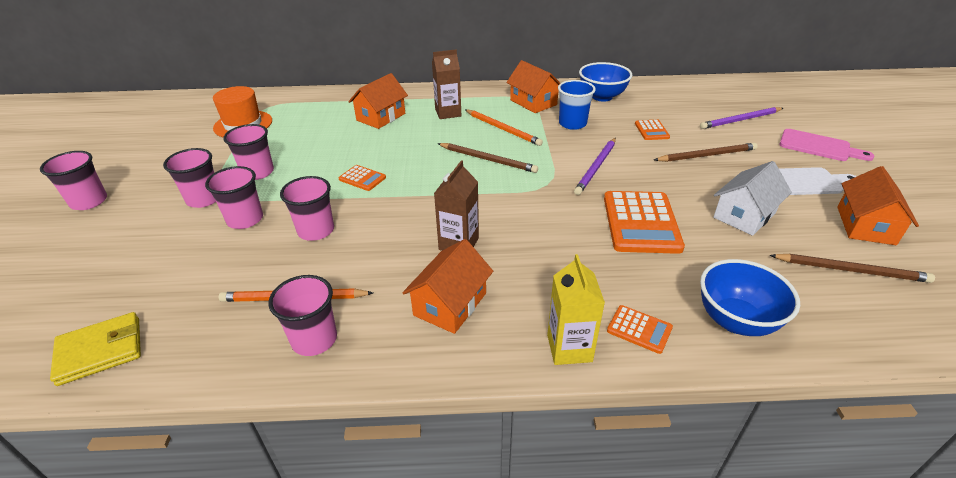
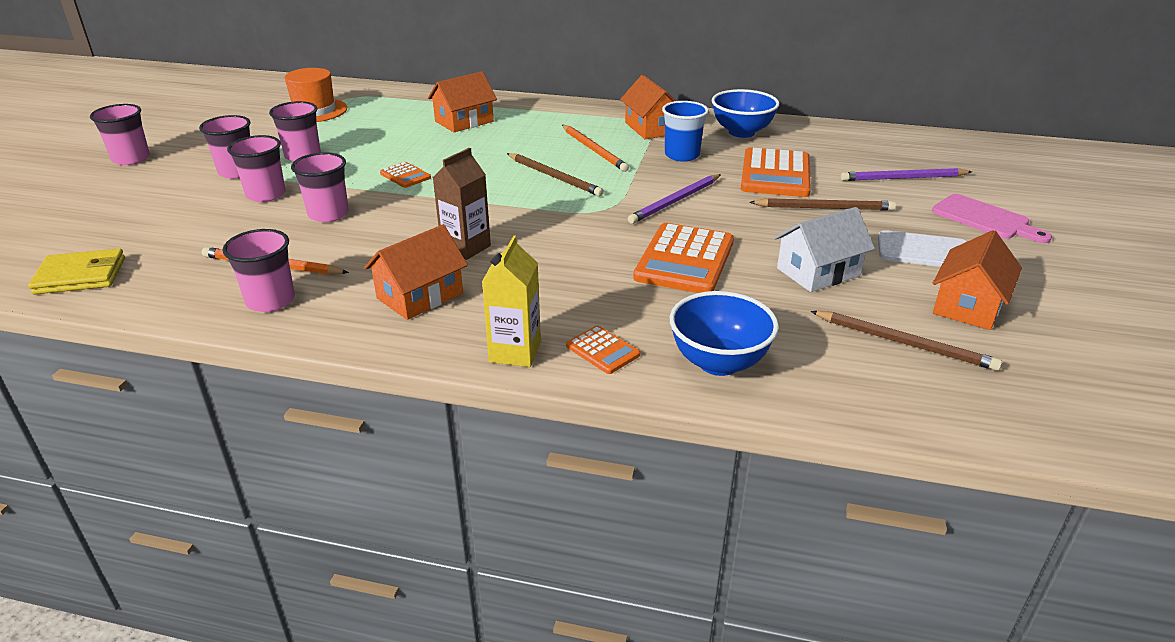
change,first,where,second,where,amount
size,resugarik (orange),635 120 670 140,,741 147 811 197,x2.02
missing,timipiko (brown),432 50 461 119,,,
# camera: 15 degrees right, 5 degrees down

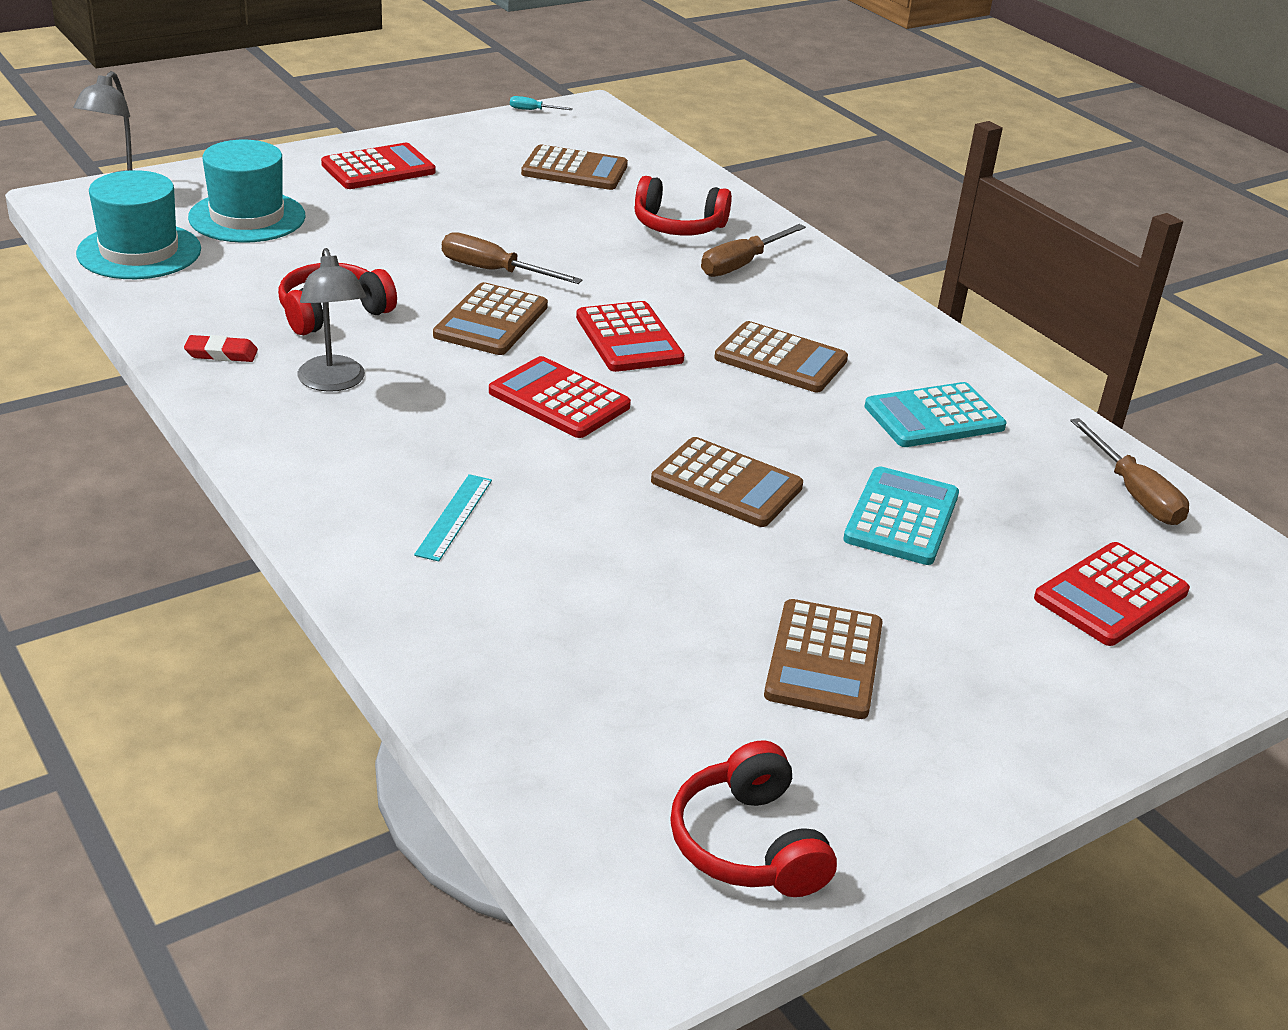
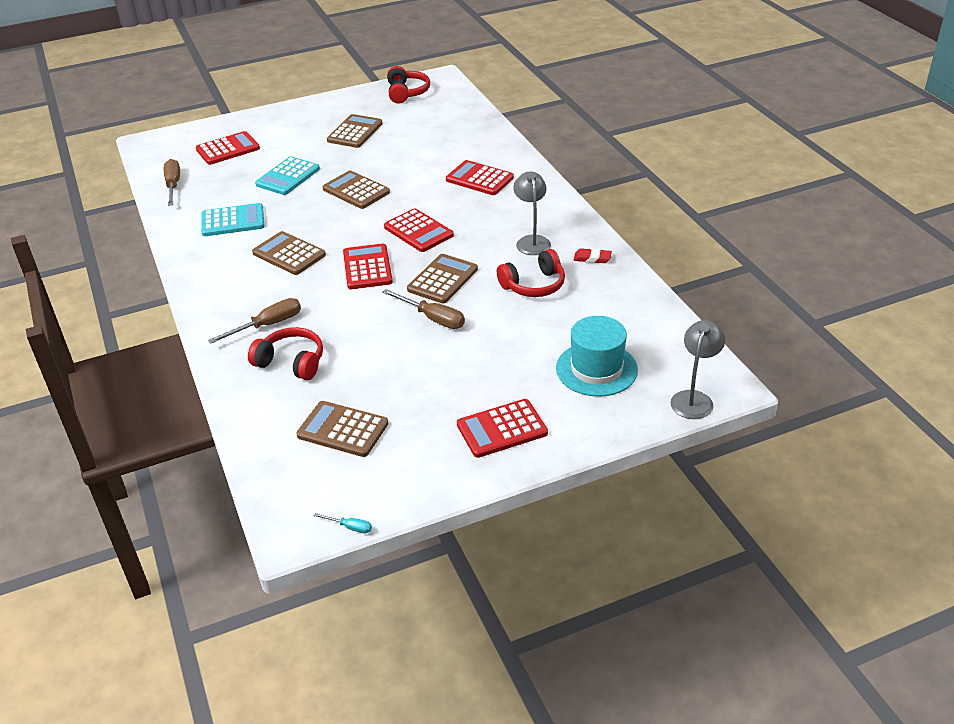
change,first,where,second,where,amount
exchanged,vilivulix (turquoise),414 474 492 562,resugarik (red),446 160 514 195,
missing,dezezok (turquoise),76 170 201 279,,,
# camera: 165 degrees left, 5 degrees up

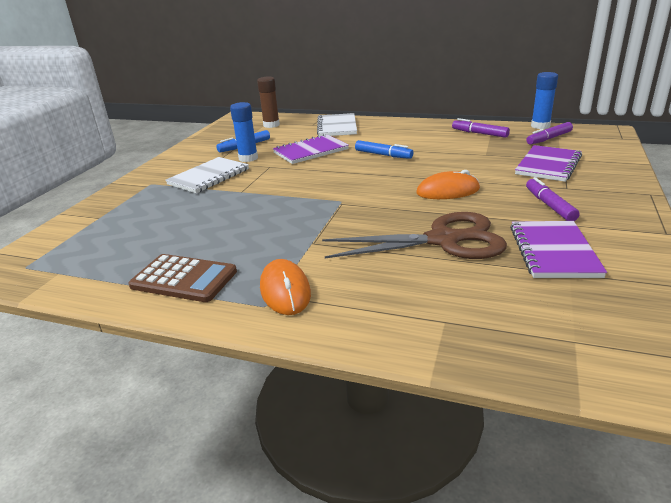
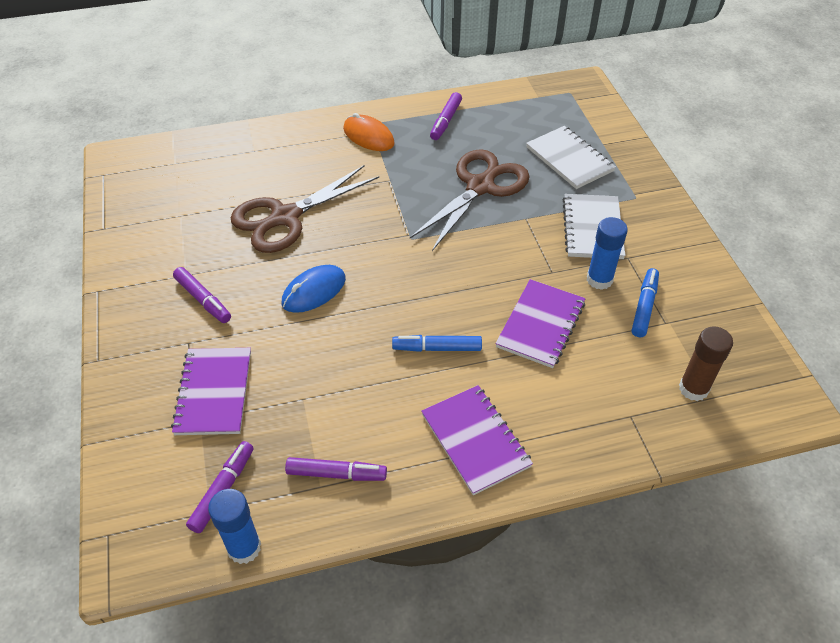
change,first,where,second,where,amount
colour,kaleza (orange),416 170 480 199,kaleza (blue),282 265 346 313,
appeared,,,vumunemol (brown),410 149 530 251,
relocated,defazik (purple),510 221 607 278,,421 385 533 495,
exchanged,resugarik (brown),128 254 237 302,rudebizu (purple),430 92 462 140,
relocated,defazik (white),317 113 357 136,,526 126 616 189,
# camera: 145 degrees right, 20 degrees up

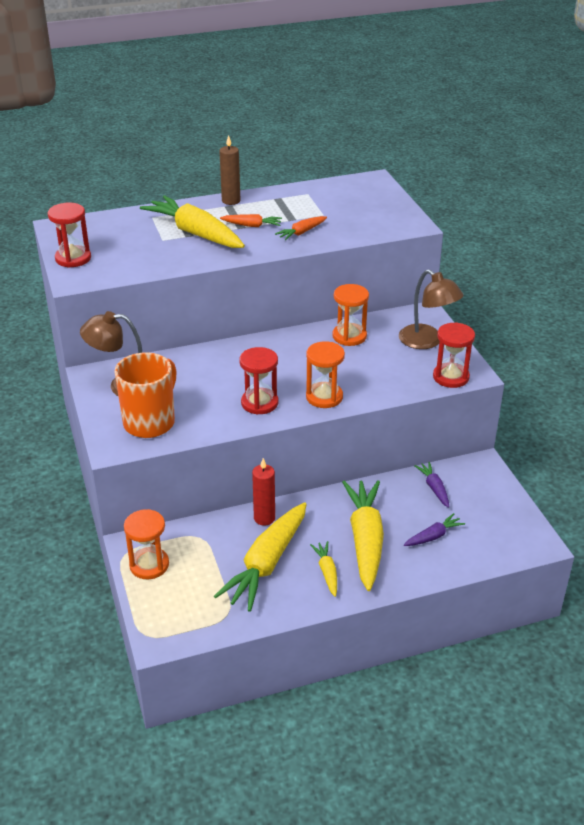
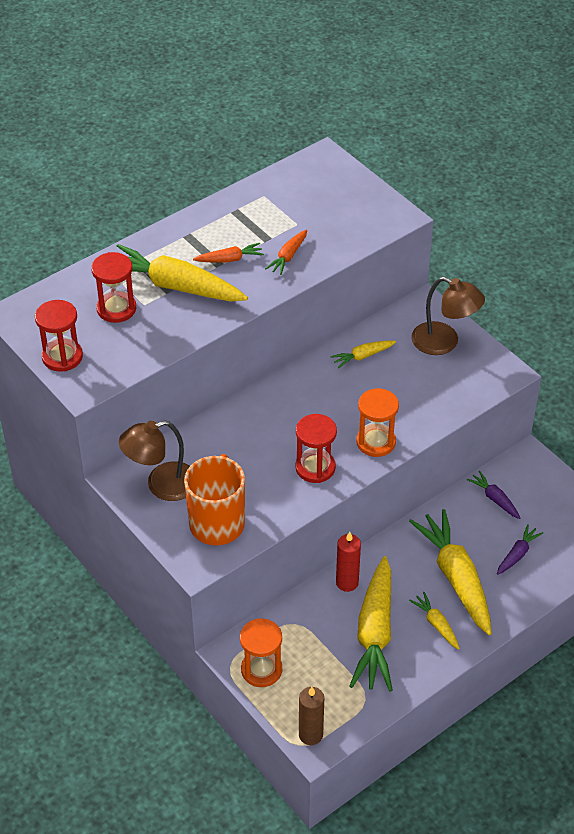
change,first,where,second,where,amount
relocated,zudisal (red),433 322 475 388,,91 252 136 323,
relocated,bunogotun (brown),219 135 240 205,,299 687 324 745,
exchanged,zudisal (orange),332 284 369 346,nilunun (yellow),331 340 396 369,
# camera: 20 degrees left, 10 degrees up

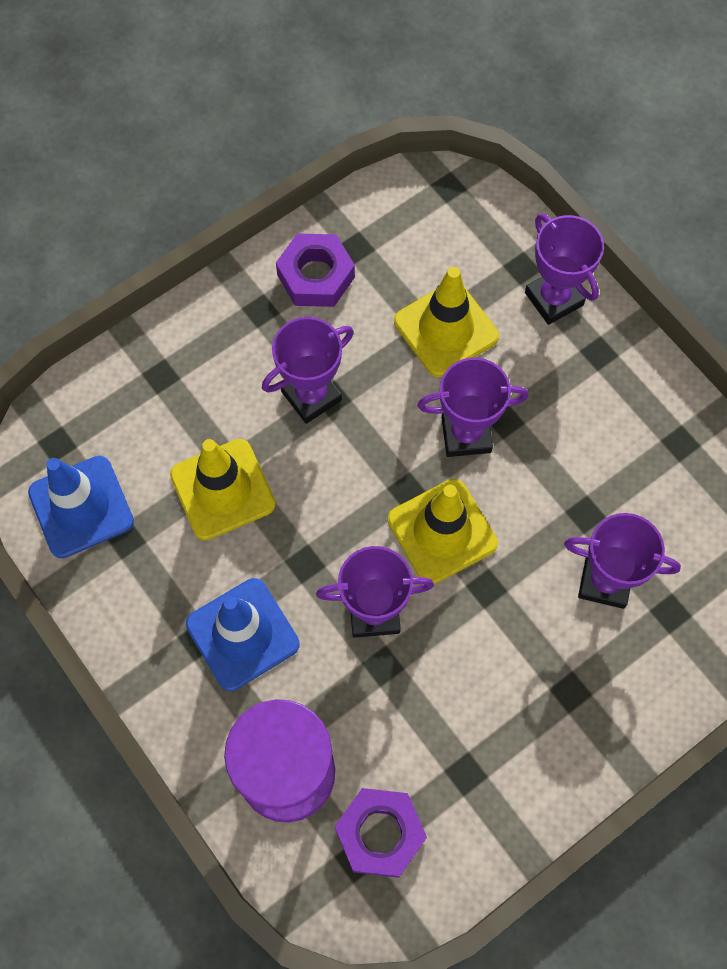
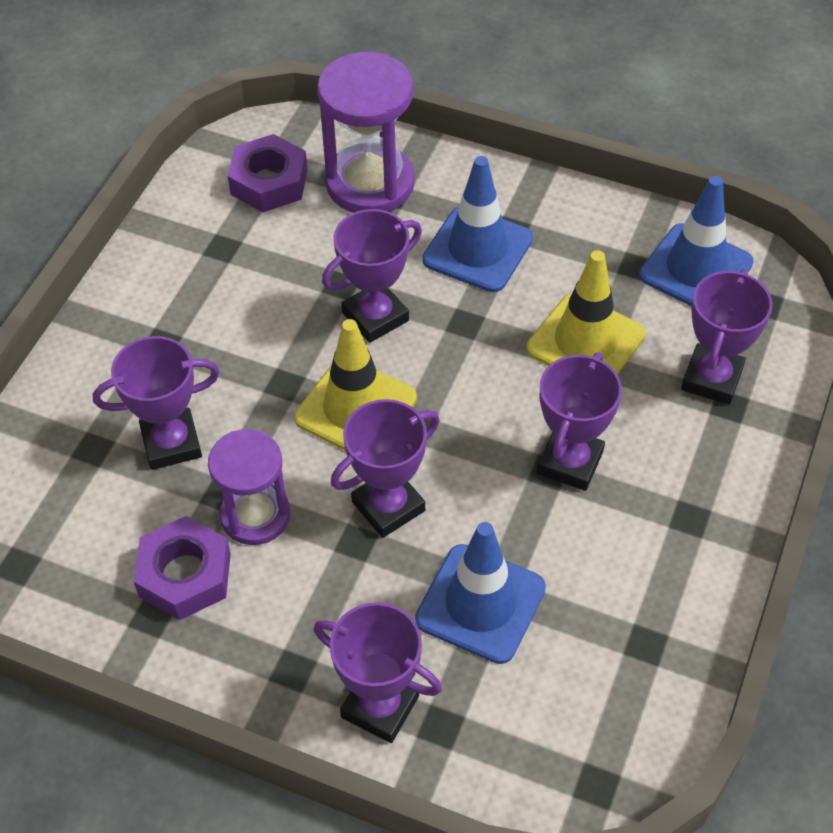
change,first,where,second,where,amount
relocated,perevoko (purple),276 233 355 307,,133 516 231 620,
appeared,,,zudisal (purple),208 429 290 545,
colour,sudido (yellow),394 267 499 377,sudido (blue),415 522 546 664,
appeared,,,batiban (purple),681 269 773 405,
# camera: 150 degrees right, 15 degrees down

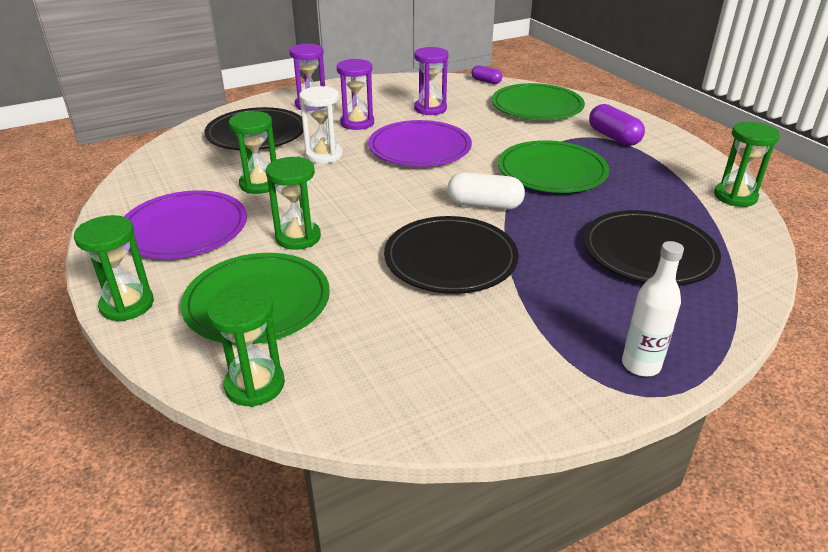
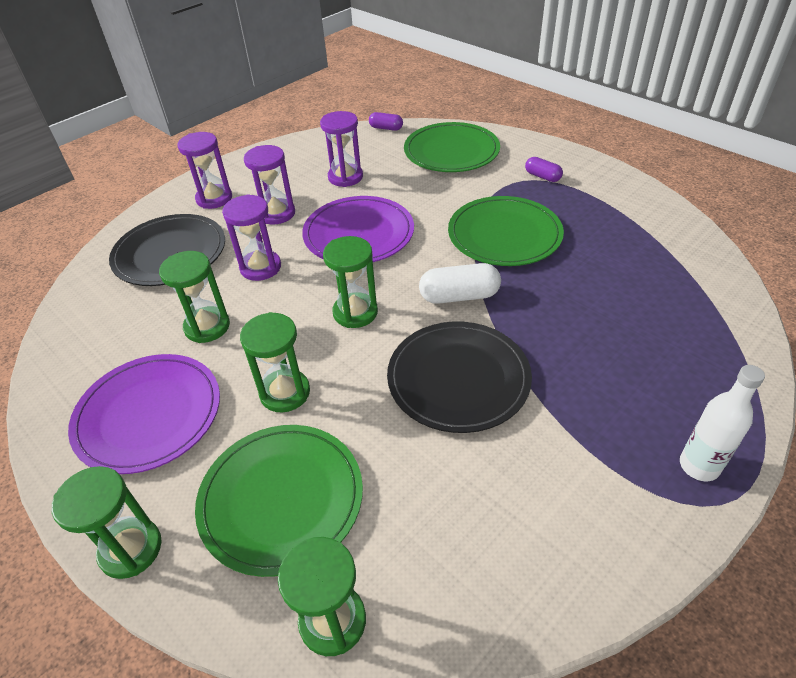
change,first,where,second,where,amount
colour,zudisal (white),299 86 343 163,zudisal (purple),222 194 281 281,
relocated,zudisal (green),714 122 780 207,,323 236 378 328,
size,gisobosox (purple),589 104 645 146,,525 157 563 182,x0.61
missing,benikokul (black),583 210 721 285,,,
# camera: 15 degrees left, 10 degrees up

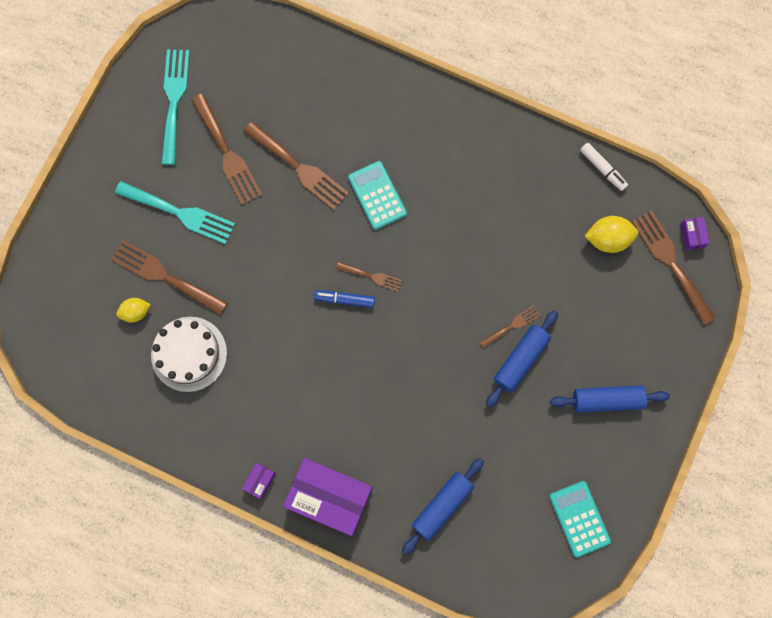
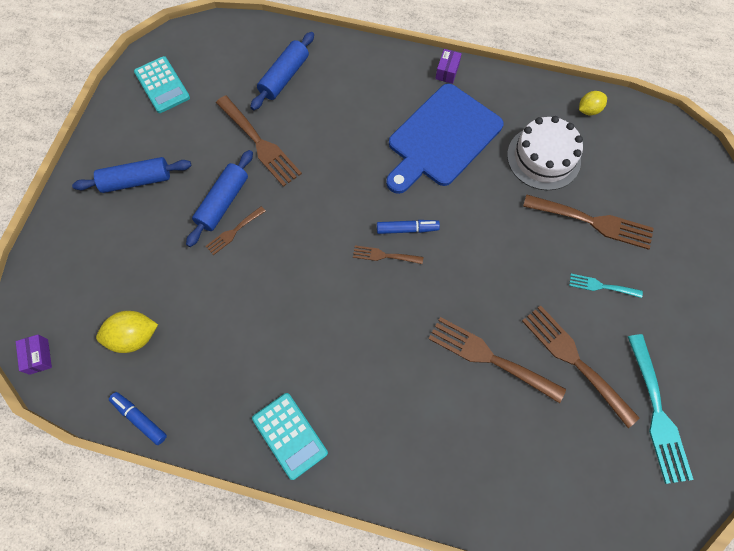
change,first,where,second,where,amount
colour,rudebizu (white),580 143 628 191,rudebizu (blue),109 392 167 445,
relocated,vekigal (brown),632 210 715 325,,216 95 302 187,
relocated,resugarik (turquoise),348 161 407 230,,252 393 328 480,
appeared,,,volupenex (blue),386 84 504 194,
size,vekigal (turquoise),115 181 235 244,,569 274 643 298,x0.53
relocated,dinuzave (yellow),116 298 151 322,,579 91 607 115,
missing,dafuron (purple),283 458 373 536,,,
# camera: 170 degrees right, 10 degrees down

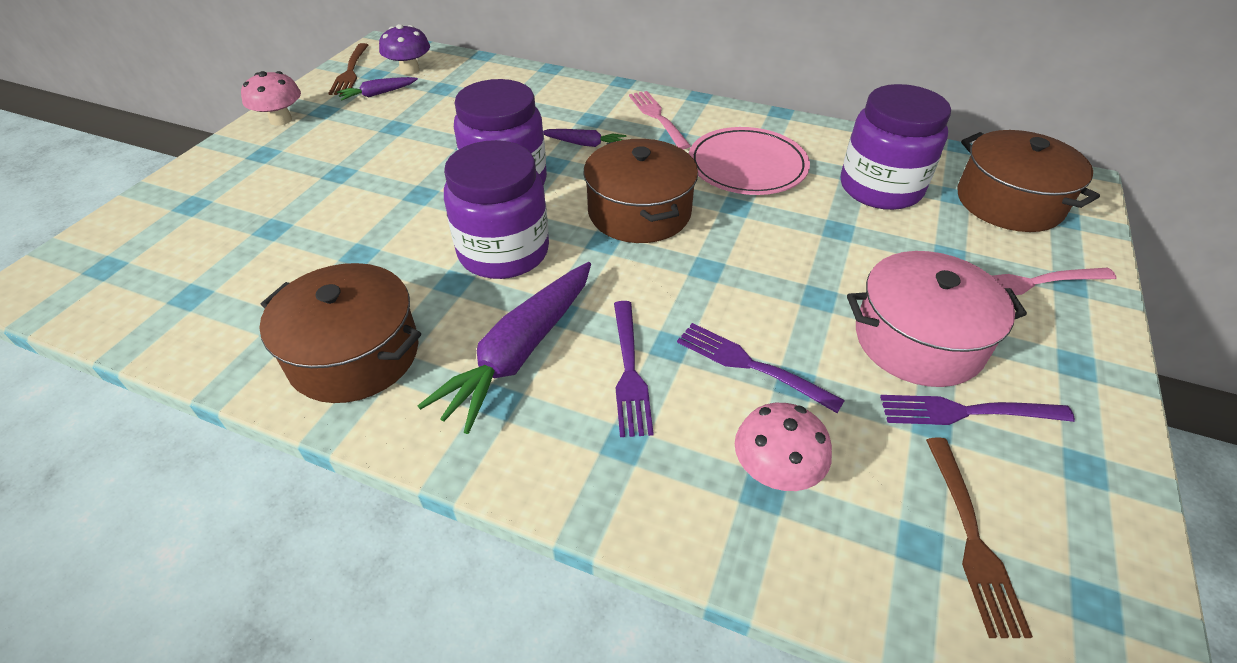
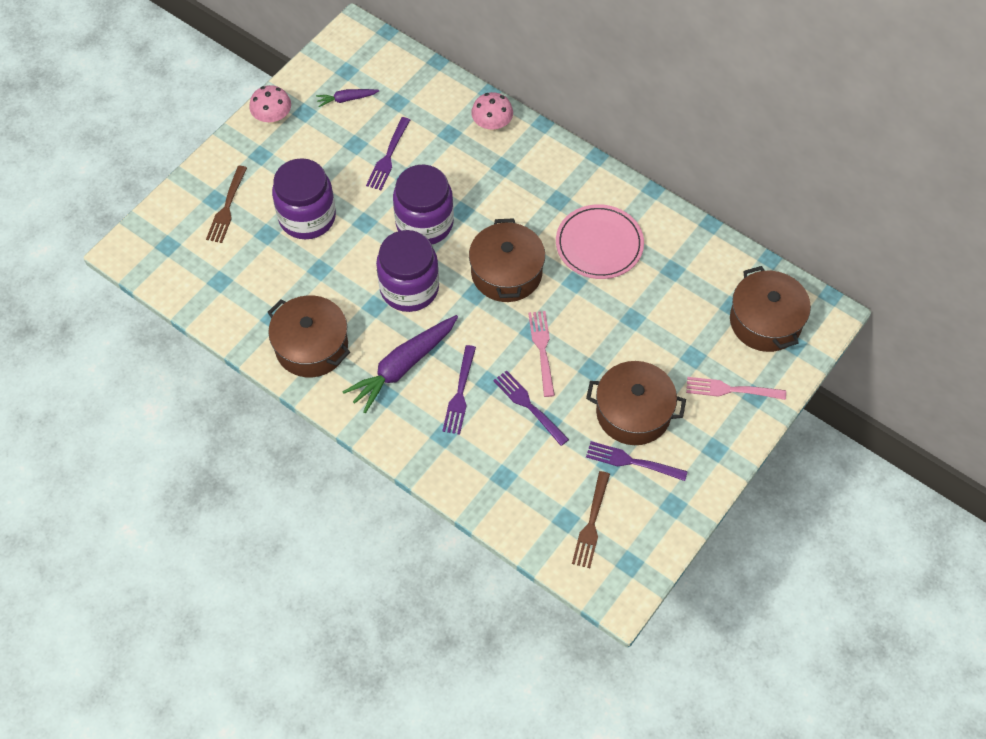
change,first,where,second,where,amount
relocated,vekigal (brown),328 43 368 95,,206 166 247 243,
relocated,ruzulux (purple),841 84 951 210,,272 158 336 239,
appeared,,,vekigal (purple),366 117 410 190,
relocated,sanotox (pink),735 403 832 491,,471 92 513 131,
relocated,vekigal (pink),629 91 691 150,,528 311 555 397,
colour,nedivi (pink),847 251 1027 387,nedivi (brown),586 361 686 445,
missing,sanotox (purple),379 24 430 75,,,
missing,nilunun (purple),543 129 626 147,,,
# camera: 15 degrees right, 15 degrees up

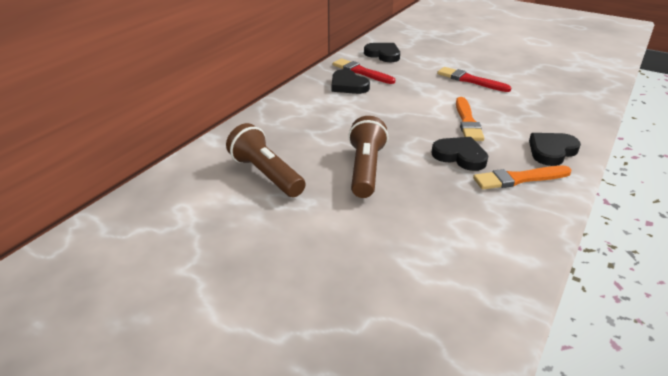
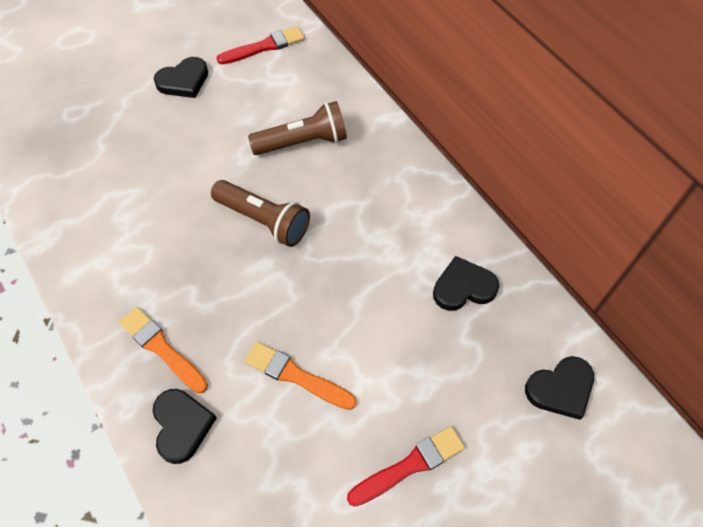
change,first,where,second,where,amount
spun,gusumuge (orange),473 166 571 190,,119 307 208 394,60 degrees counterclockwise
relocated,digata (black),431 137 488 171,,154 57 208 98,
relocated,gusumuge (red),333 58 395 84,,217 26 305 64,
# camera: 115 degrees right, 25 degrees up

